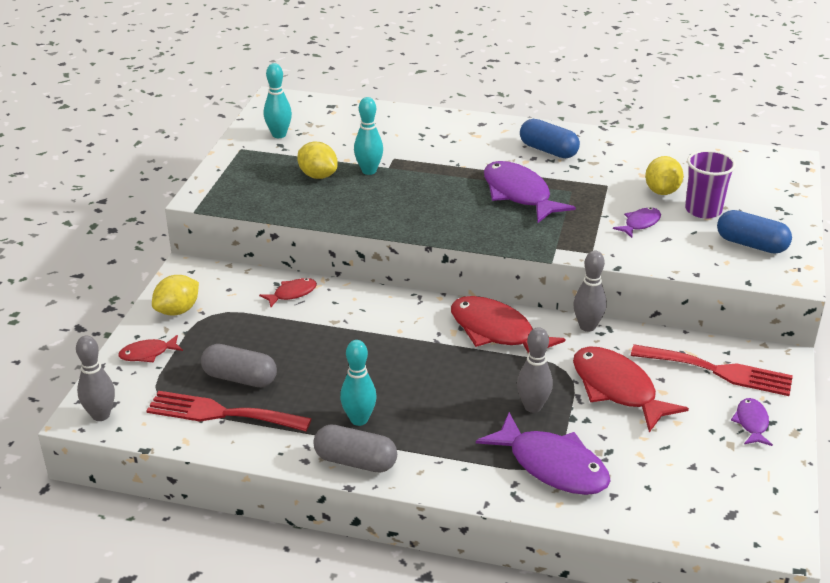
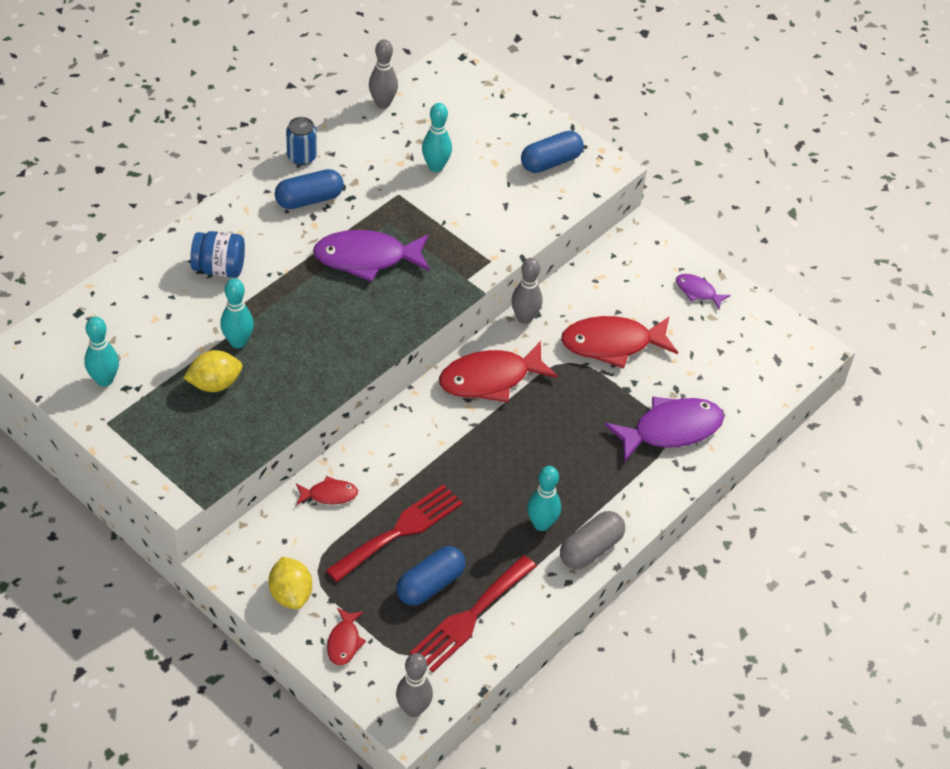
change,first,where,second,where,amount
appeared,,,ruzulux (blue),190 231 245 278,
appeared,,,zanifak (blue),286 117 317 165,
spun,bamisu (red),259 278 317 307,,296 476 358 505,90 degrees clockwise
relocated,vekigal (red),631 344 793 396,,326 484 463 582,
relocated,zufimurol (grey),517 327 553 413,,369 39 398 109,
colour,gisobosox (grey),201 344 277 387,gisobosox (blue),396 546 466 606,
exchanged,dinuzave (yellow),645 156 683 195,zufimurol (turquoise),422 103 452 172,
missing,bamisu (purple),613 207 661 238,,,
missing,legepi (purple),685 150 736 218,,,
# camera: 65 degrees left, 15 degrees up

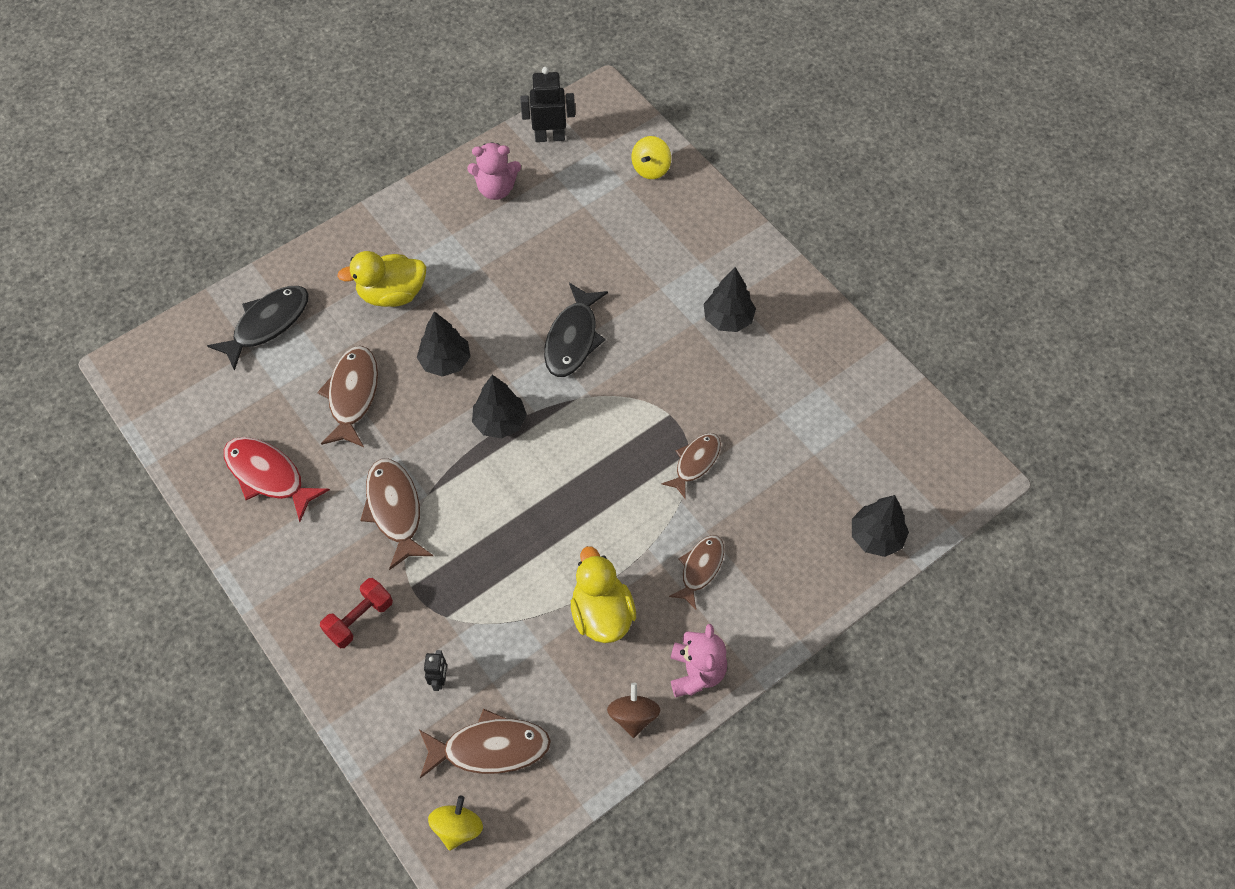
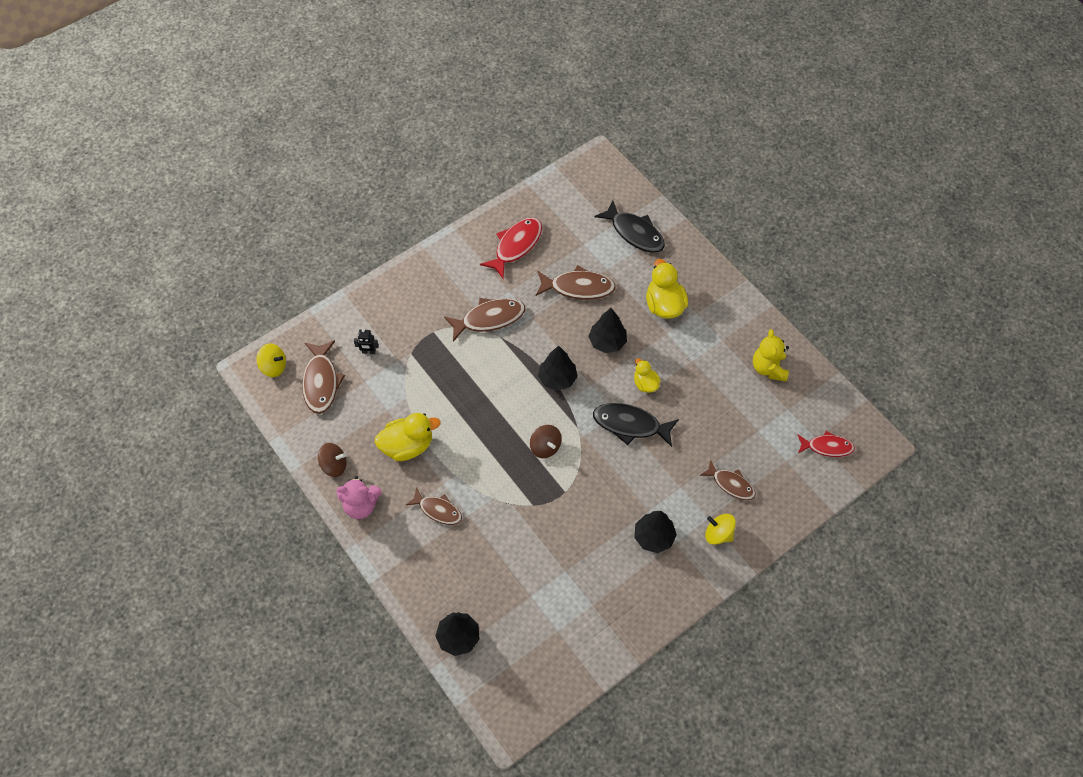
change,first,where,second,where,amount
appeared,,,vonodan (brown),530 425 562 458,
appeared,,,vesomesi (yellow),634 358 661 393,
relocated,bamisu (brown),662 433 721 499,,700 460 756 500,
relocated,vonodan (yellow),632 136 671 179,,705 514 736 545,
colour,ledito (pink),467 142 521 200,ledito (yellow),753 329 789 381,
appeared,,,bamisu (red),798 431 855 457,
missing,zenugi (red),320 578 393 648,,,
missing,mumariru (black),520 67 575 142,,,
# camera: 90 degrees right, 0 degrees up

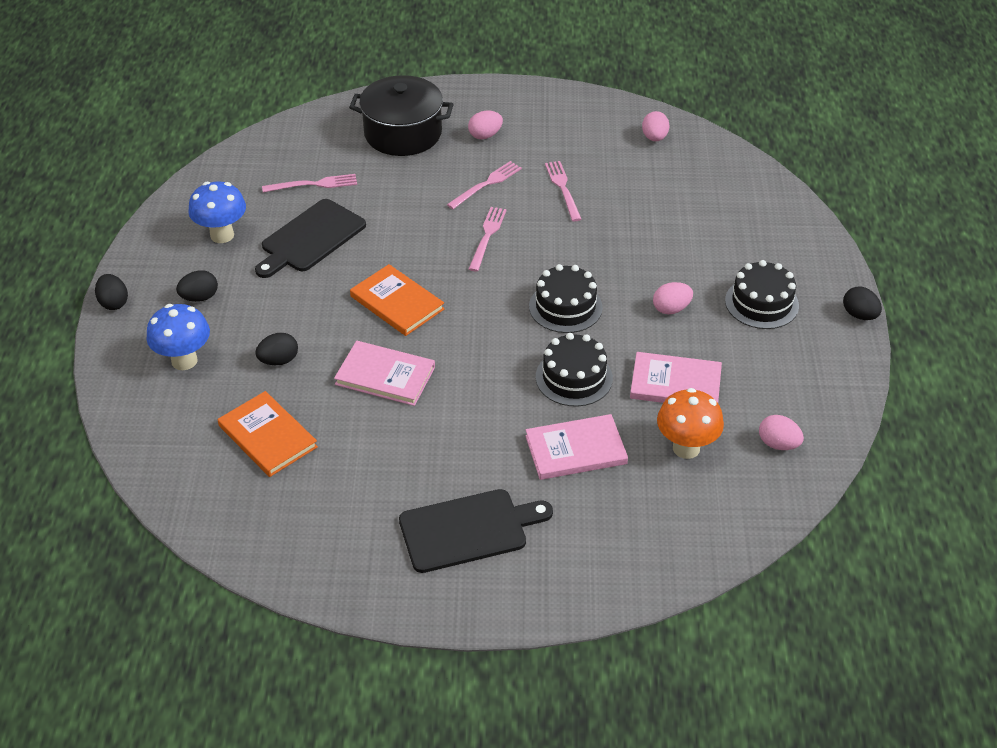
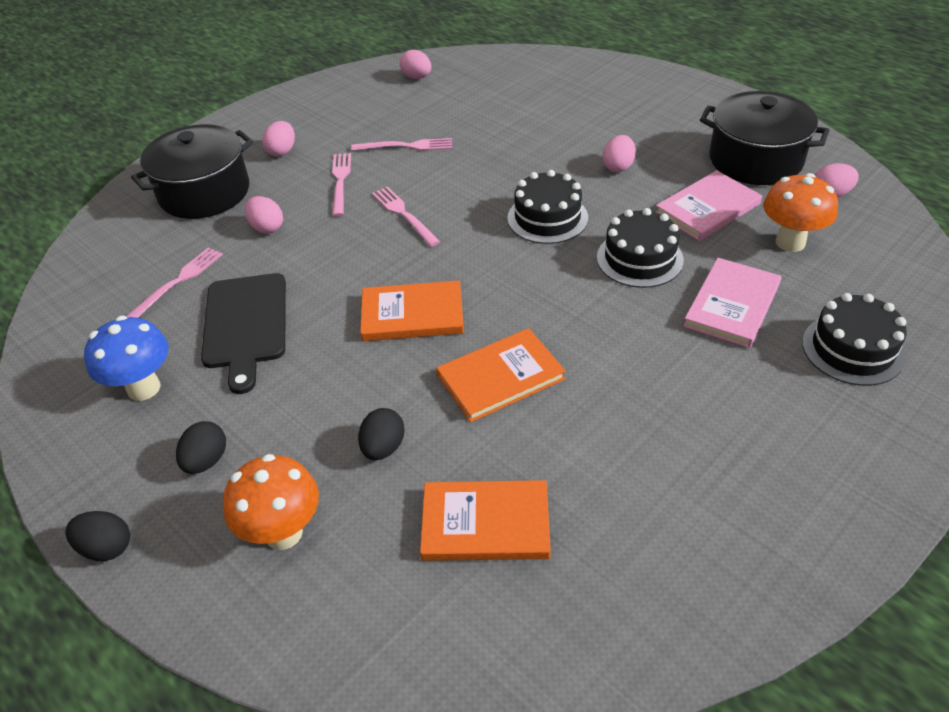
change,first,where,second,where,amount
colour,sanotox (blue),146 304 210 370,sanotox (orange),223 454 319 550,
appeared,,,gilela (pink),245 196 283 234,
spun,vekigal (pink),545 161 581 221,,351 138 452 151,150 degrees clockwise
colour,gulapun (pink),334 341 435 406,gulapun (orange),436 328 566 422,
appeared,,,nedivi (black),700 91 830 185,
relocated,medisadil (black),725 260 799 329,,802 293 907 386,
missing,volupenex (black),399 489 553 573,,,
missing,gilela (black),843 287 882 320,,,
# camera: 45 degrees left, 0 degrees up

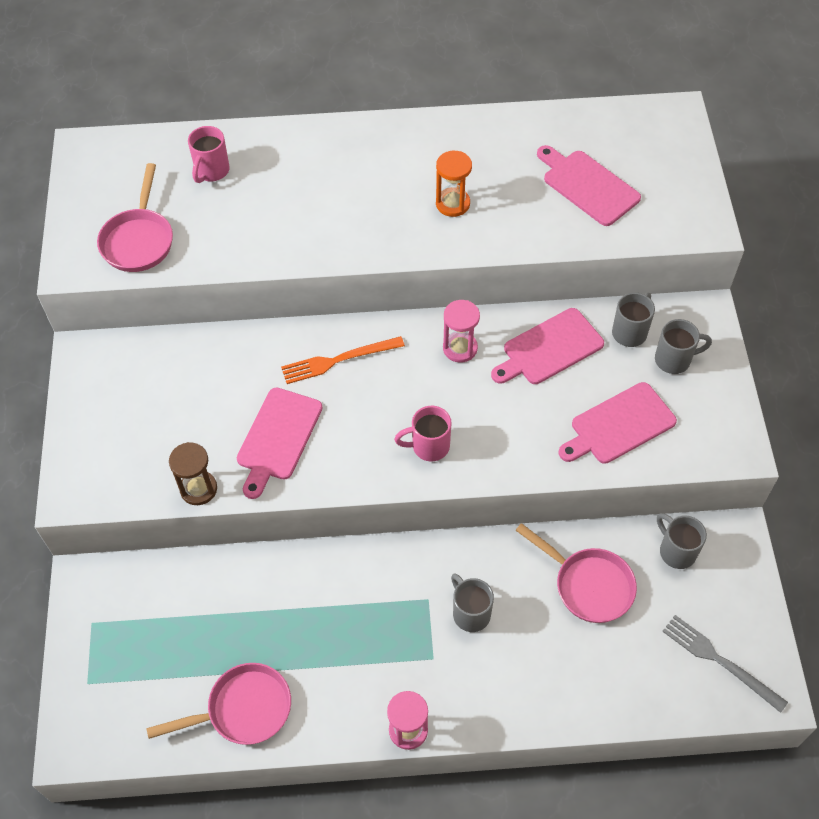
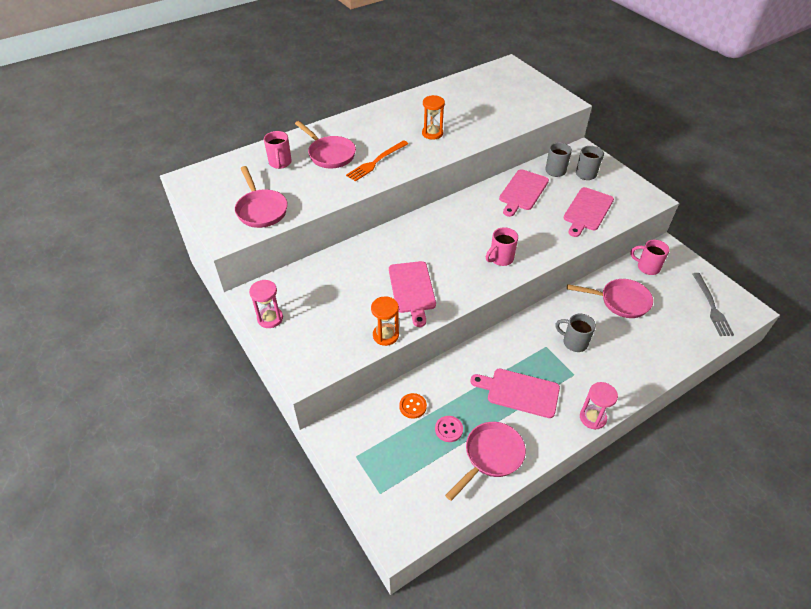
change,first,where,second,where,amount
relocated,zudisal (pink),443 300 480 363,,249 280 283 328,
appeared,,,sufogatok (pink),295 121 356 168,
relocated,vekigal (orange),281 336 405 384,,346 140 408 182,
colour,zudisal (brown),169 442 217 505,zudisal (orange),371 296 399 346,
appeared,,,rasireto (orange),399 393 427 419,
appeared,,,rasireto (pink),435 416 463 442,
relocated,volupenex (pink),537 145 641 226,,470 369 560 418,
colour,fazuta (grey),657 513 707 569,fazuta (pink),630 240 670 275,
spun,vekigal (grey),662 615 788 713,,693 273 734 336,105 degrees counterclockwise
# camera: 30 degrees left, 10 degrees down

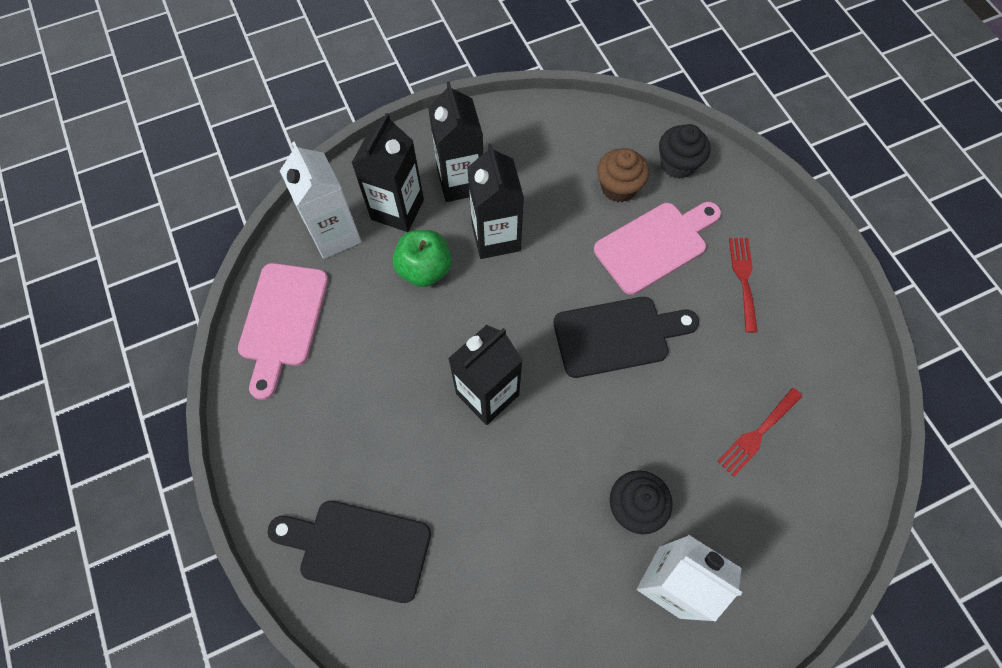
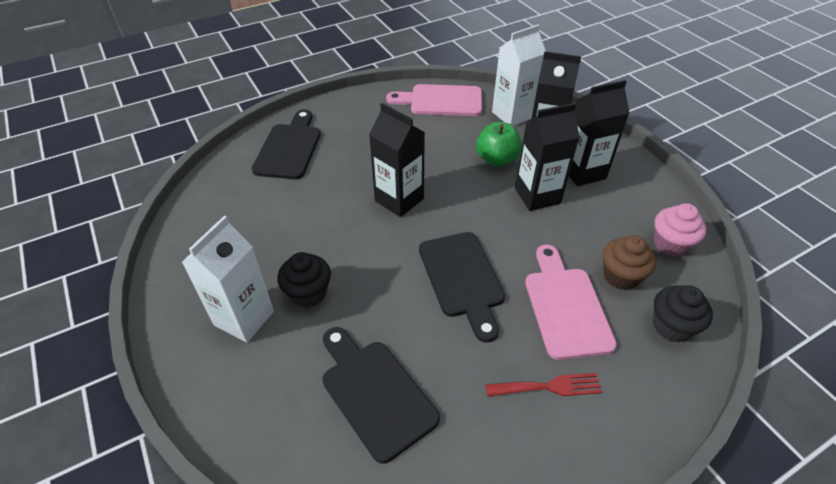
change,first,where,second,where,amount
exchanged,vekigal (red),717 388 803 477,volupenex (black),322 327 440 464,
spun,volupenex (pink),594 202 721 295,,525 245 617 360,150 degrees counterclockwise
appeared,,,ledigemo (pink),654 203 706 257,
# camera: 85 degrees right, 20 degrees down

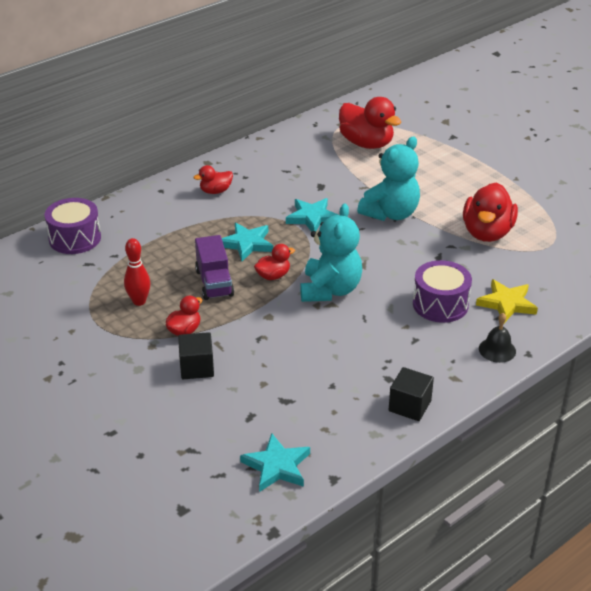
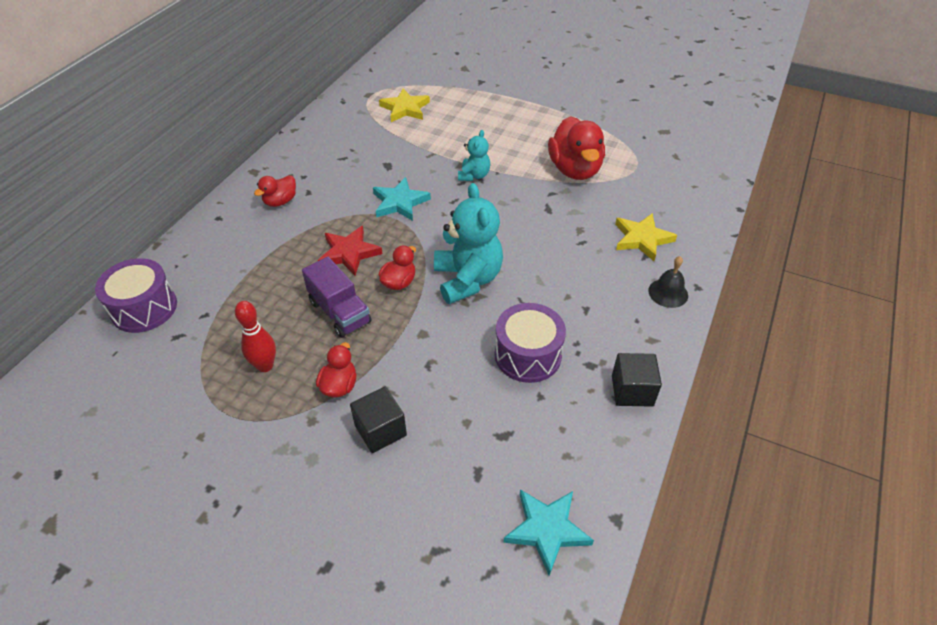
change,first,where,second,where,amount
colour,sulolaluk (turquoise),222 223 273 261,sulolaluk (red),318 226 383 276,
exchanged,vesomesi (red),339 97 401 149,sulolaluk (yellow),379 89 430 122,
size,ledito (turquoise),357 137 420 221,,458 130 491 181,x0.54
relocated,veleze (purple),413 260 472 323,,495 303 566 383,
# camera: 25 degrees left, 10 degrees up

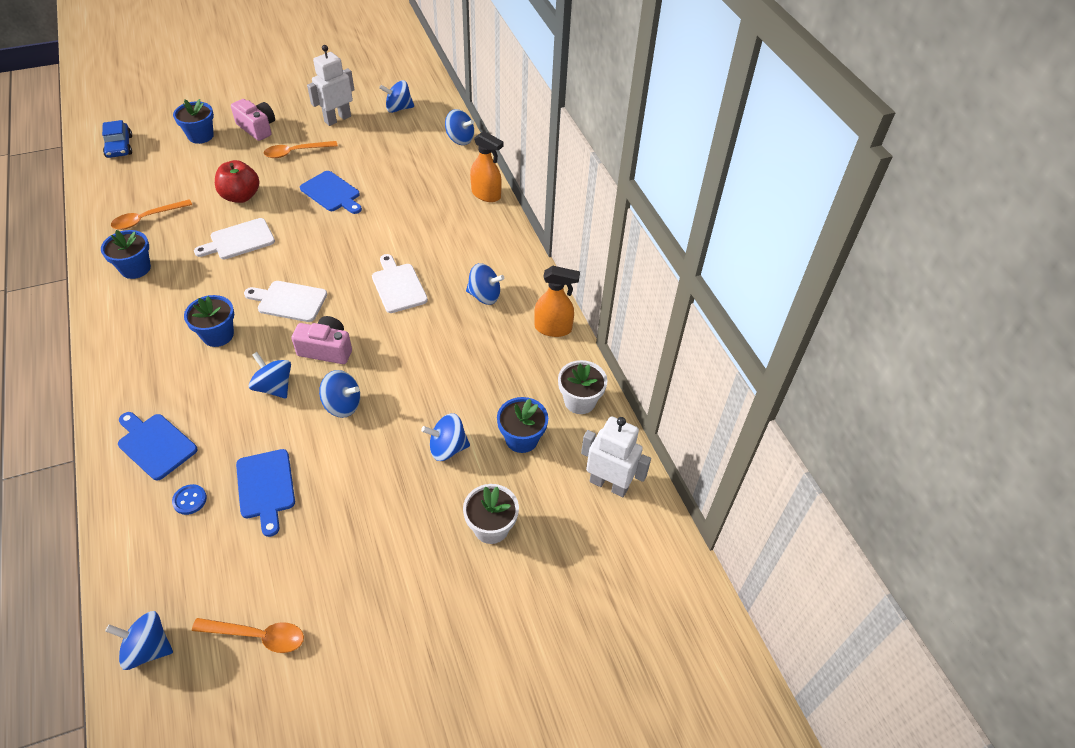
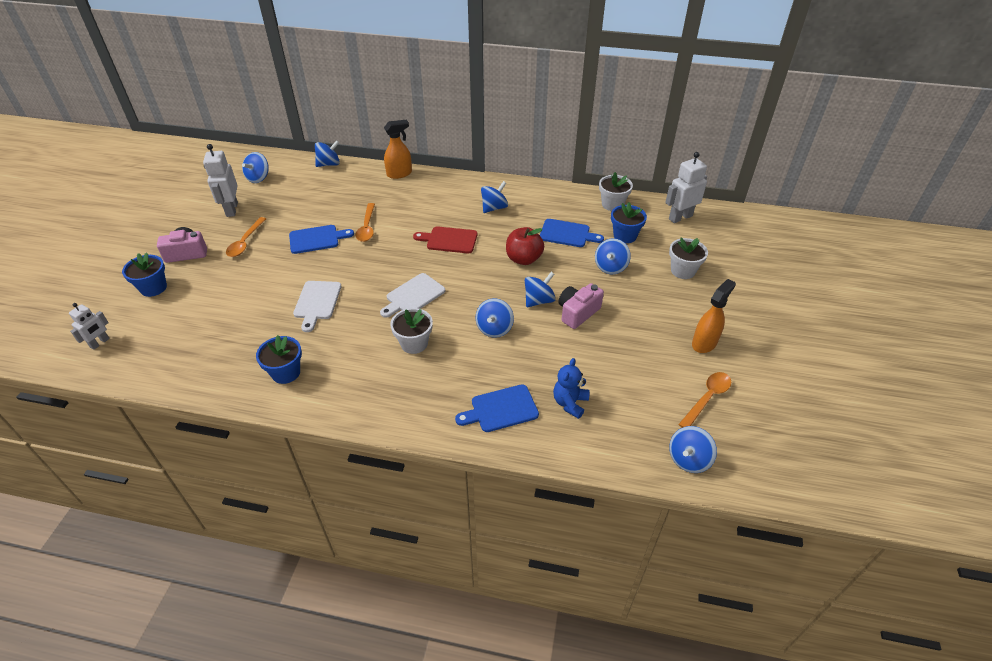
change,first,where,second,where,amount
exchanged,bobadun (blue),102 120 132 158,mumariru (white),69 303 110 350,
relocated,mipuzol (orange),111 199 192 230,,356 203 375 242,
colour,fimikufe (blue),184 295 234 347,fimikufe (white),390 308 433 354,
colour,volupenex (white),372 254 428 313,volupenex (red),413 226 477 253,
spun,vonodan (blue),249 352 291 398,,476 298 514 338,60 degrees counterclockwise
relocated,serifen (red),215 160 259 203,,506 227 544 265,
relocated,volupenex (blue),236 449 295 537,,540 219 604 247,
exchanged,rasireto (blue),172 484 207 515,ledito (blue),553 358 590 419,
relocated,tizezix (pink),291 316 352 364,,559 283 604 329,
relocated,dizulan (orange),534 266 580 337,,692 279 736 353,
# camera: 55 degrees left, 5 degrees down

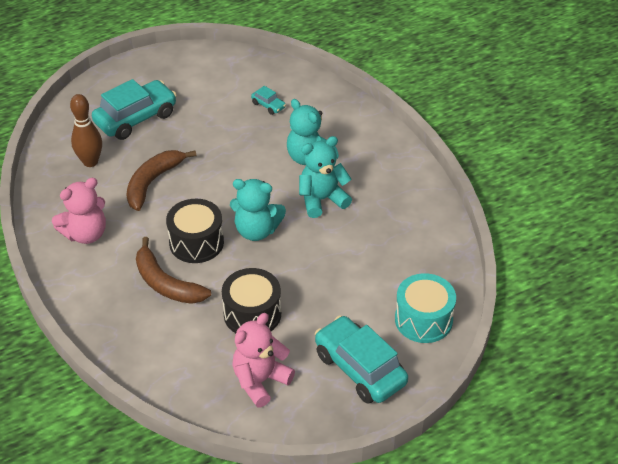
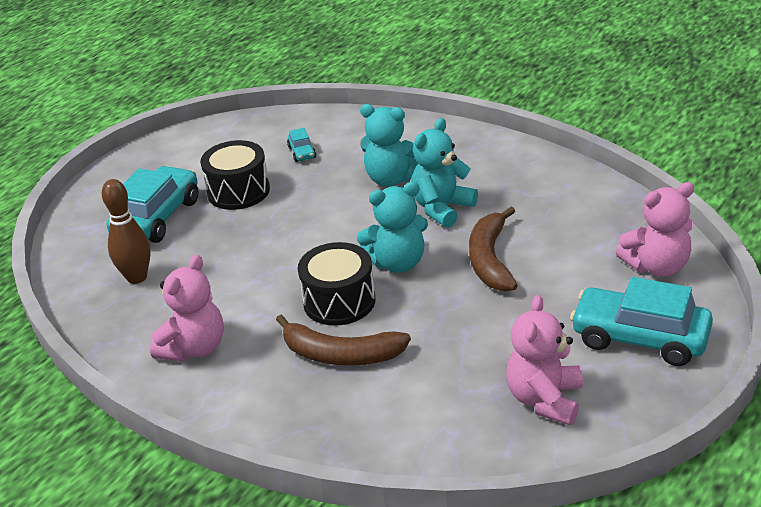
change,first,where,second,where,amount
relocated,veleze (black),222 268 281 333,,200 140 270 210,
spun,bobadun (turquoise),251 86 286 115,,287 128 316 162,60 degrees clockwise
relocated,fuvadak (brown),127 150 196 211,,469 207 518 291,
exchanged,veleze (turquoise),395 273 456 343,ledito (pink),616 182 694 277,
# camera: 25 degrees left, 10 degrees down

